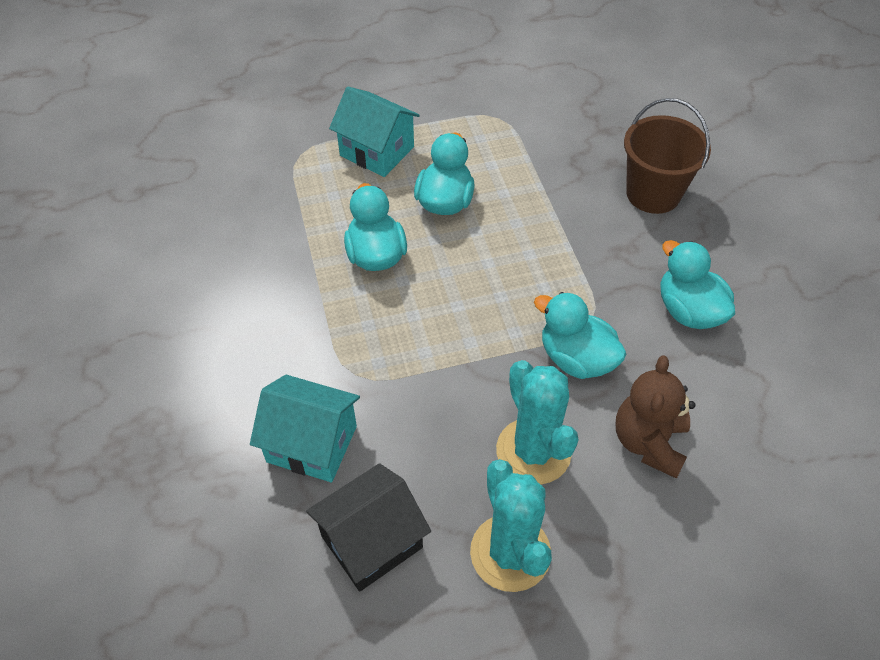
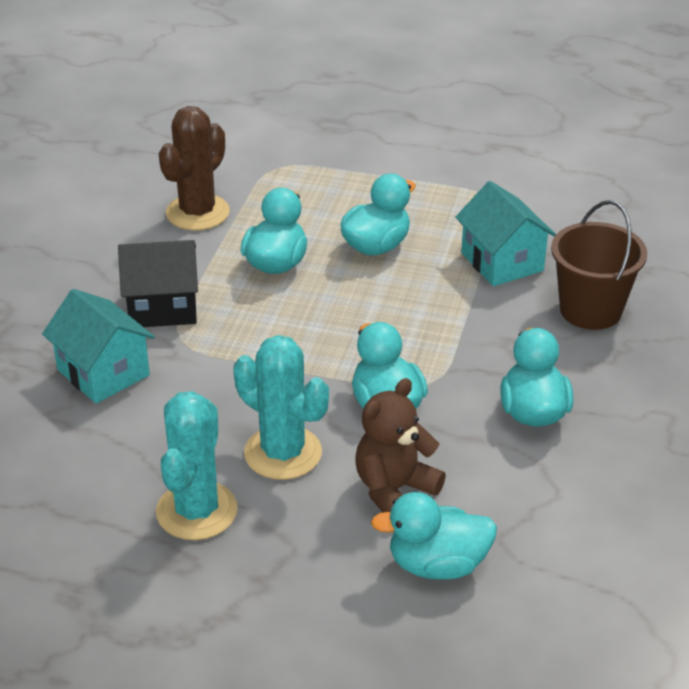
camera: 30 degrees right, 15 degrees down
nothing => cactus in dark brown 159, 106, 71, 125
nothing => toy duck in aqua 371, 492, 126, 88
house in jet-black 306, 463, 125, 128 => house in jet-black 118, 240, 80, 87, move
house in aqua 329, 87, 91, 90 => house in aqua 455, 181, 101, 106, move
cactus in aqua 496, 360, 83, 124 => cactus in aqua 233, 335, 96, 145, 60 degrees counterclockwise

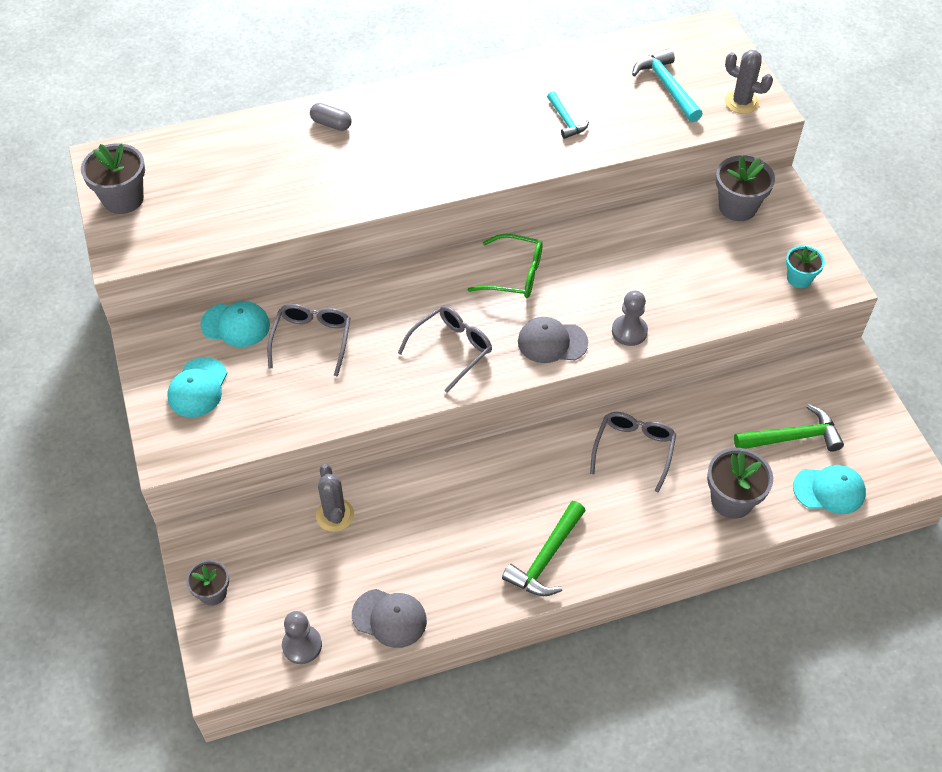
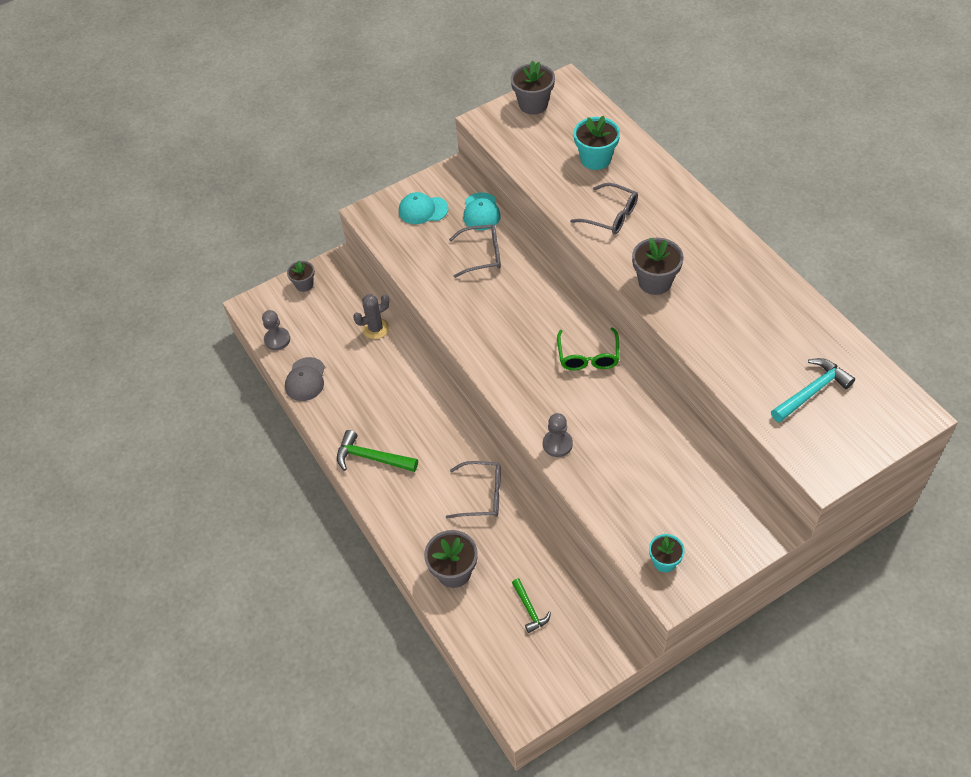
camera: 80 degrees right, 0 degrees up
pill in grey 310, 103, 41, 28 => nothing
cap in grey 518, 317, 70, 46 => nothing
claw hammer in aqua 547, 91, 42, 48 => nothing
cactus in grey 725, 50, 48, 64 => nothing
cap in aqua 793, 465, 73, 49 => nothing
nothing => flower pot in aqua 573, 116, 47, 54
eyeglasses in grey 398, 306, 94, 87 => eyeglasses in grey 570, 183, 68, 52, move
flower pot in grey 716, 155, 59, 66 => flower pot in grey 632, 238, 52, 57, move
claw hammer in green 734, 404, 110, 48 => claw hammer in green 512, 578, 39, 55, x0.62

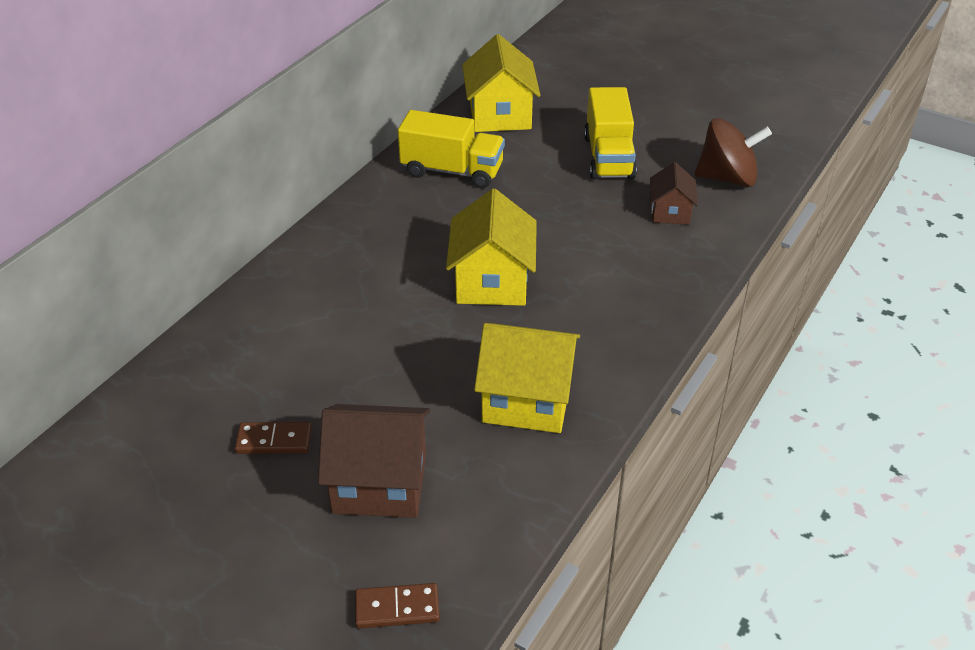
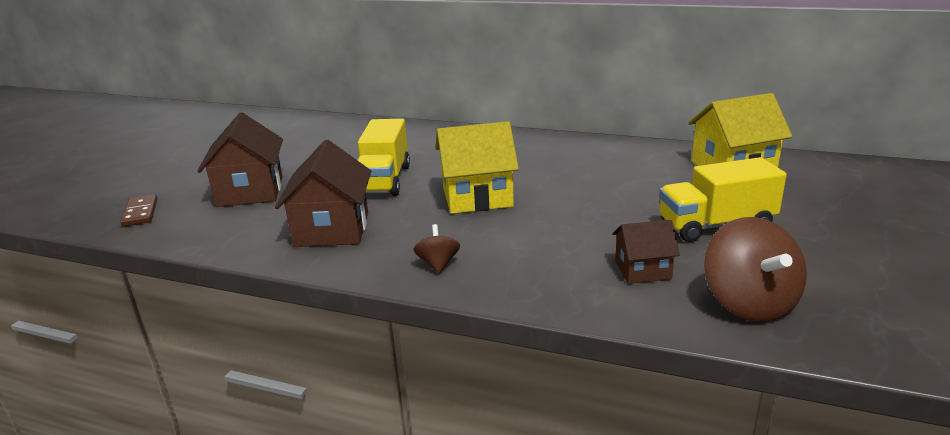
camera: 80 degrees right, 15 degrees down
domino tile in dark brown 235, 422, 77, 32 => nothing
nothing => spinning top in dark brown 413, 224, 47, 49
lorry in bright yellow 398, 110, 107, 78 => lorry in bright yellow 358, 119, 52, 77, move
house in bright yellow 474, 323, 106, 110 => house in dark brown 275, 140, 96, 107

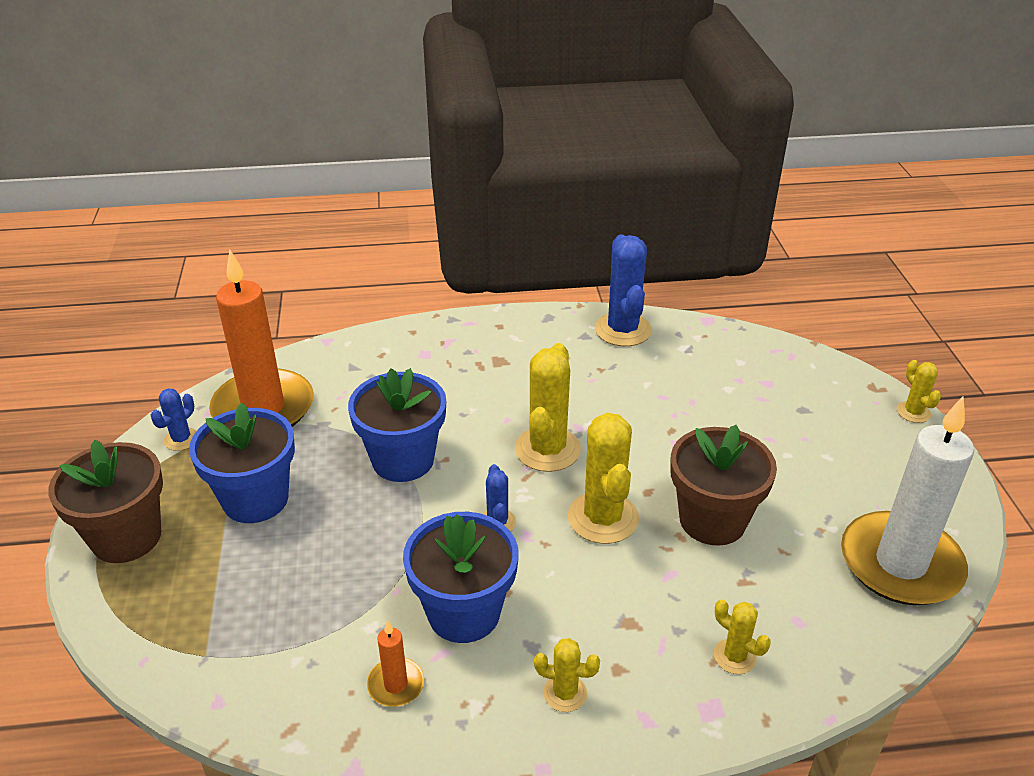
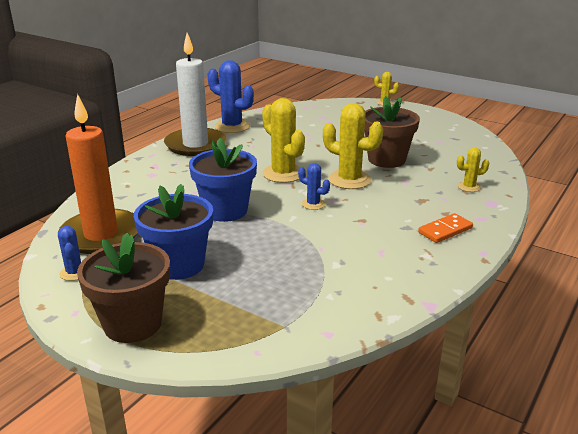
camera: 50 degrees left, 10 degrees down
wax candle in orange-coloured 367, 620, 57, 87 => nothing
flower pot in royal blue 403, 512, 116, 131 => nothing
wax candle in white 841, 397, 133, 208 => wax candle in white 164, 33, 62, 123, move
cactus in bright yellow 534, 638, 66, 74 => domino tile in orange-coloured 418, 213, 55, 30

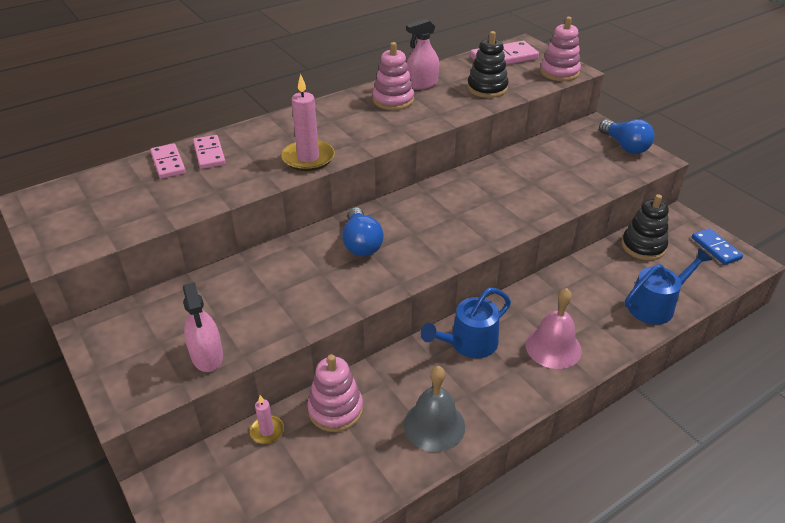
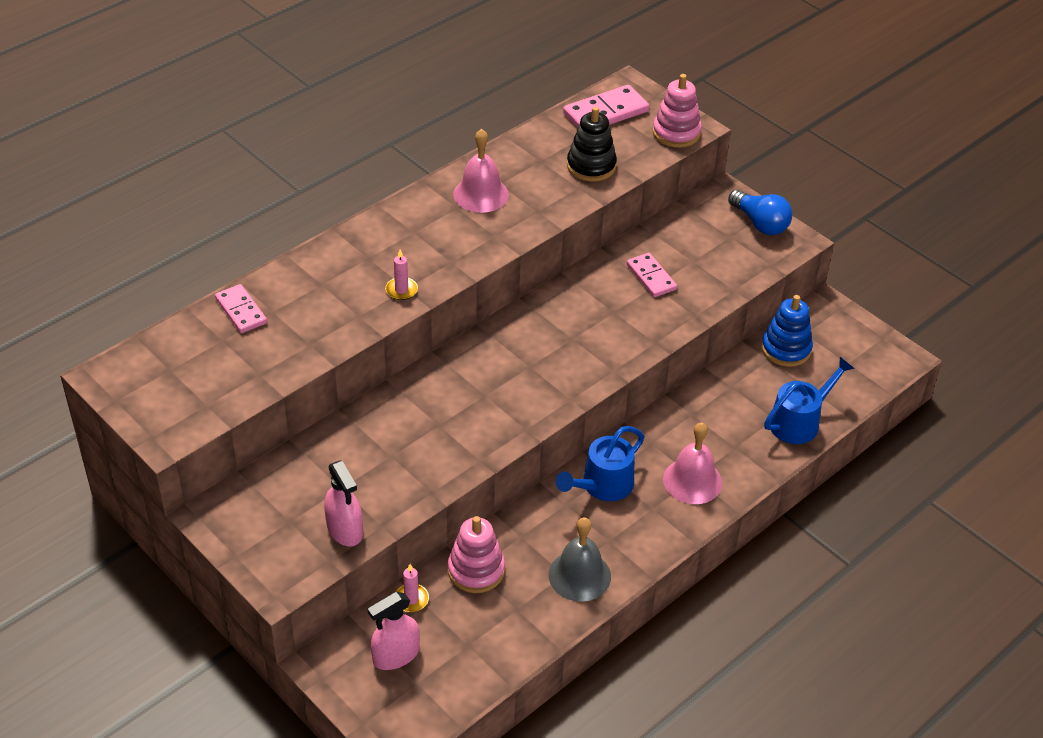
camera: 10 degrees left, 5 degrees up
lightbulb in royal blue 342, 207, 42, 49 => nothing
domino tile in royal blue 691, 228, 52, 37 => nothing
domino tile in rosy 193, 135, 33, 34 => domino tile in rosy 627, 253, 50, 44, move
spray cleaner in rosy 406, 19, 33, 71 => spray cleaner in rosy 368, 592, 52, 78, move
stacking toy in rosy 373, 42, 41, 68 => bell in rosy 453, 129, 56, 84
stacking toy in jet-black 621, 194, 48, 66 => stacking toy in royal blue 761, 295, 52, 72
wax candle in rosy 281, 74, 54, 97 => wax candle in rosy 385, 249, 33, 51, x0.53

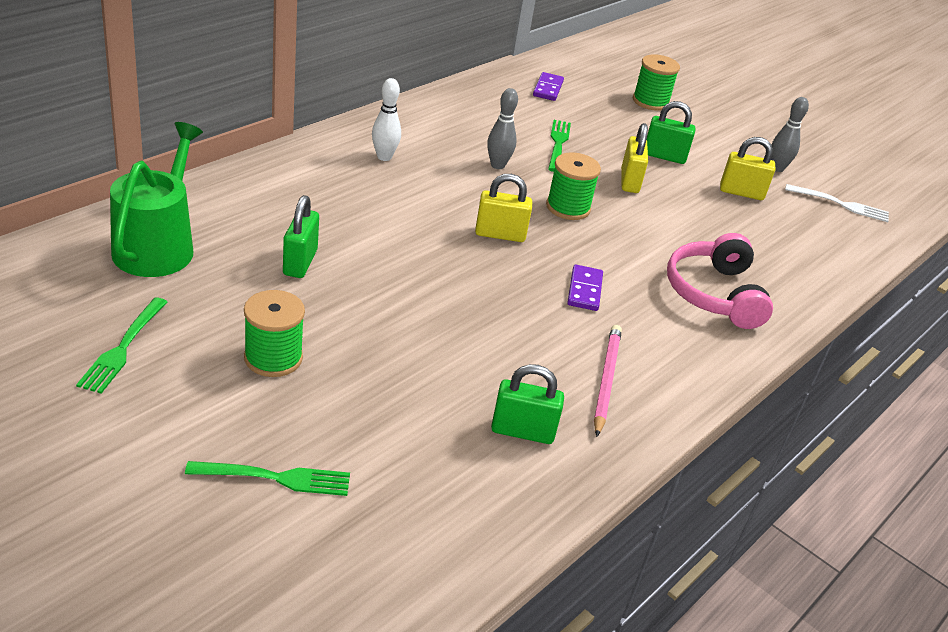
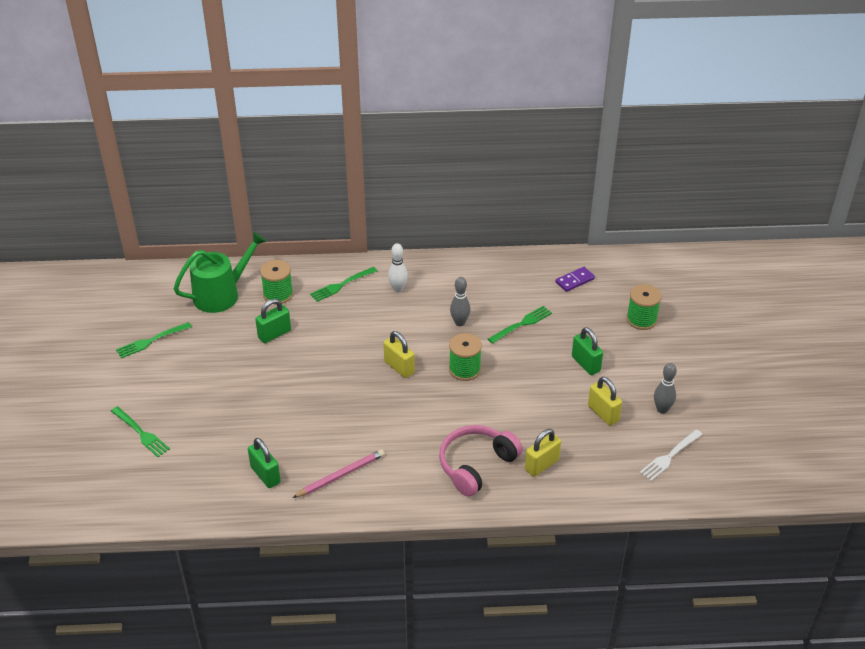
camera: 50 degrees right, 5 degrees up
domino tile in violet 567, 264, 36, 47 => nothing
nothing => fork in green 310, 267, 67, 35
bobbin in green 244, 290, 61, 87 => bobbin in green 260, 260, 33, 44, move
lock in bright yellow 621, 123, 27, 70 => lock in bright yellow 525, 429, 36, 48, move
fork in white 785, 184, 104, 38 => fork in white 639, 429, 64, 52, 75 degrees clockwise

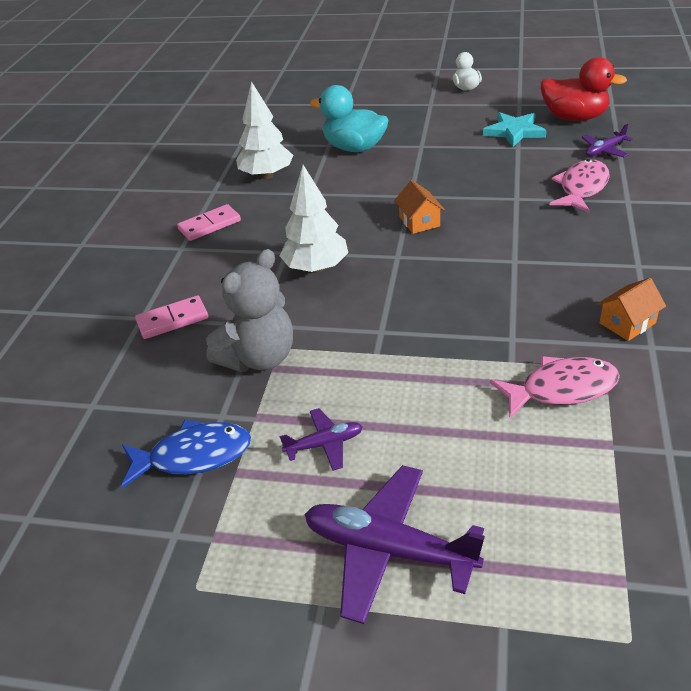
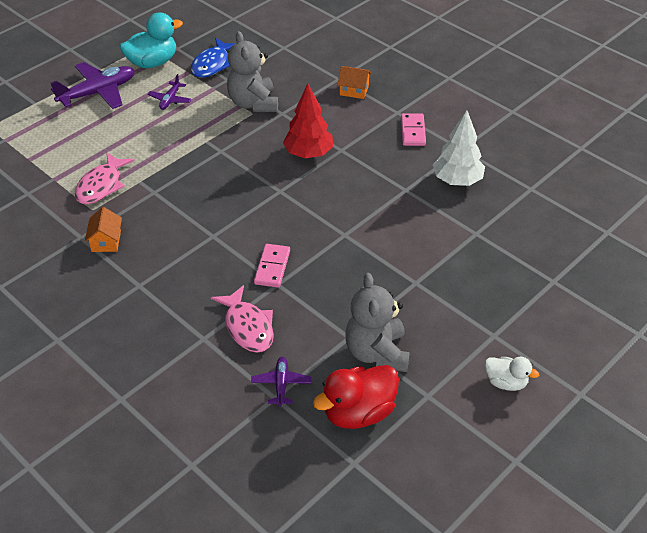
camera: 120 degrees right, 5 degrees up
domino tile in rosy 135, 295, 73, 44 => domino tile in rosy 254, 244, 36, 44, move
toy duck in aqua 310, 85, 79, 67 => toy duck in aqua 120, 12, 63, 56, move
house in orange-coloured 394, 180, 51, 54 => house in orange-coloured 338, 66, 33, 33, move
star shape in aqua 483, 112, 64, 35 => teddy bear in grey 345, 273, 65, 99
fir tree in white 279, 165, 69, 108 => fir tree in red 283, 84, 51, 74

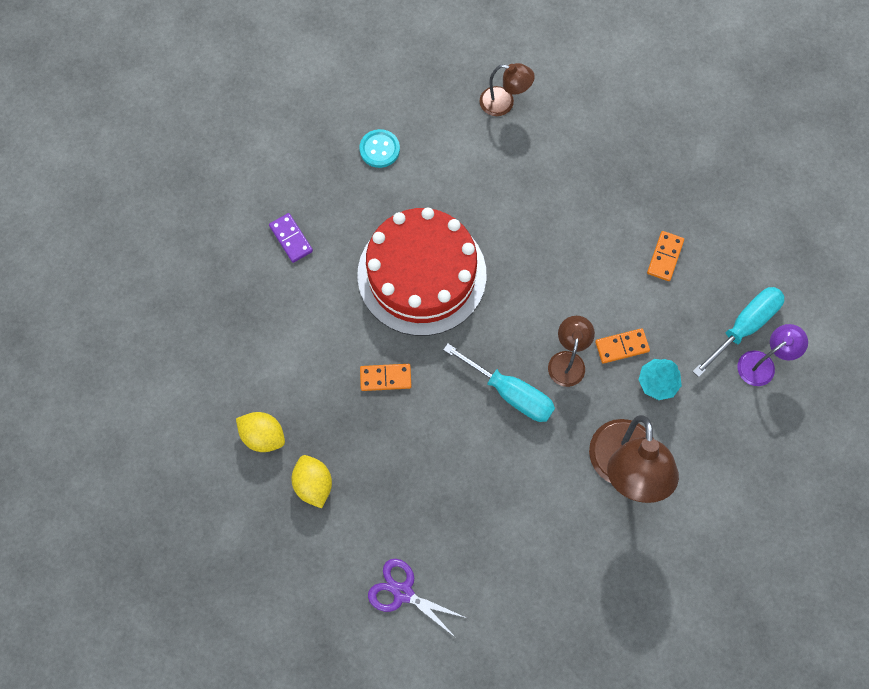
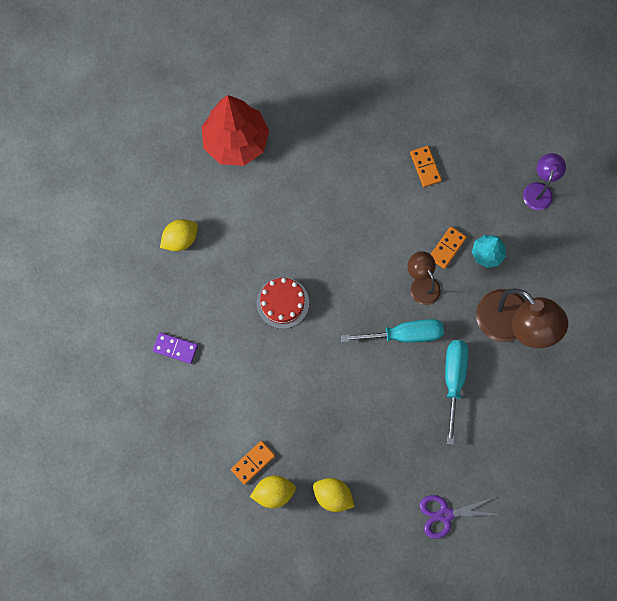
camera: 40 degrees left, 5 degrees up
domino tile in orange-coloured 360, 364, 51, 27 => domino tile in orange-coloured 231, 441, 44, 44, move
flat screwdriver in aqua 693, 287, 92, 90 => flat screwdriver in aqua 445, 340, 23, 105, move
shirt button in aqua 359, 129, 41, 39 => toy lemon in bright yellow 160, 219, 38, 32
reading lamp in dark brown 480, 63, 55, 53 => fir tree in red 201, 95, 68, 71
layer cake in red 357, 208, 130, 128 => layer cake in red 257, 277, 52, 52, x0.49

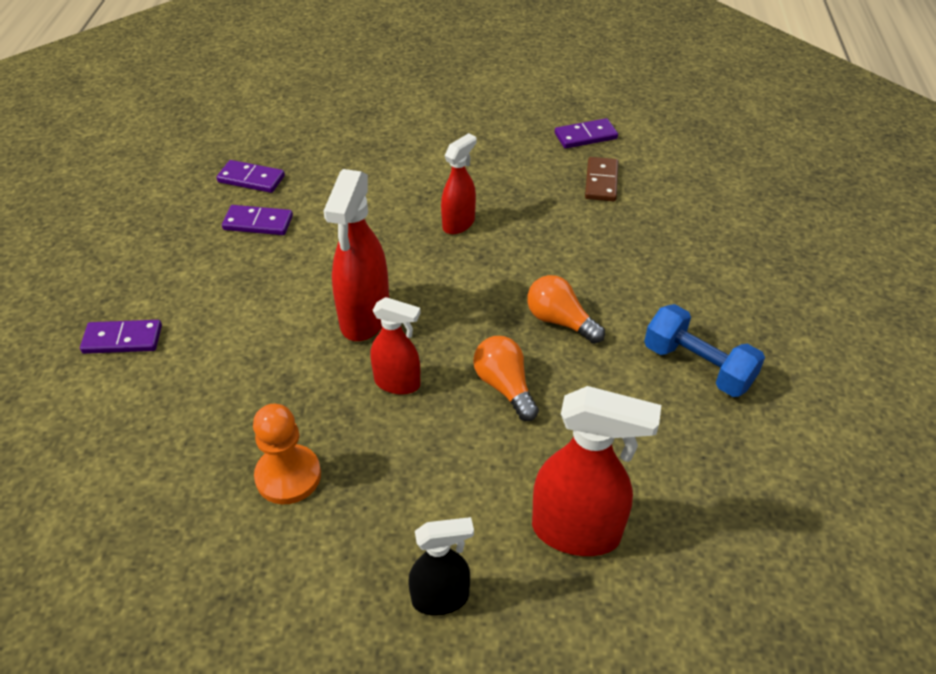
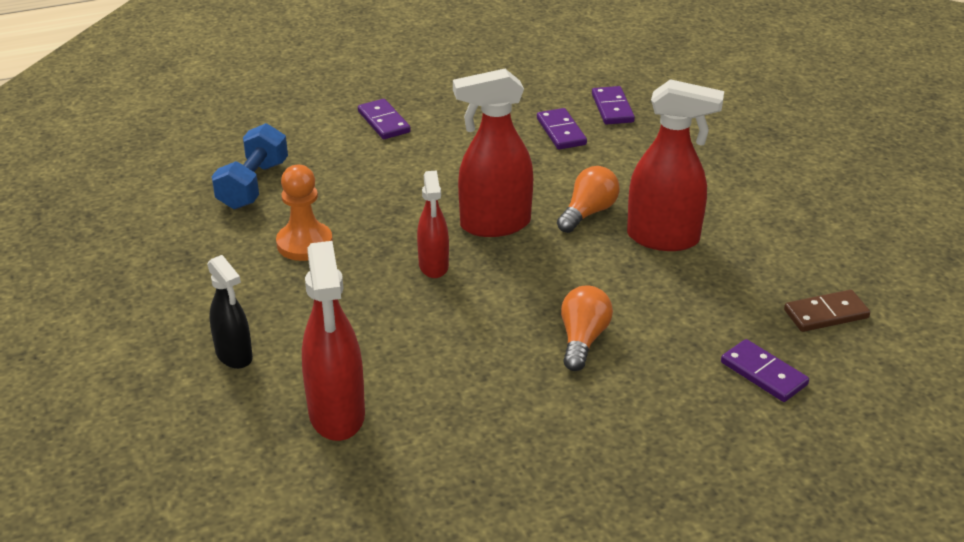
camera: 65 degrees right, 10 degrees down
lightbulb in orange-coloured 473, 336, 66, 85 => lightbulb in orange-coloured 557, 166, 62, 67, move
domino tile in violet 555, 118, 63, 30 => domino tile in violet 721, 339, 88, 63, move
dumbbell in royal blue 644, 304, 121, 93 => dumbbell in royal blue 212, 123, 76, 86, move
spray cleaner in red 441, 133, 36, 101 => spray cleaner in red 627, 79, 97, 172, x1.63

